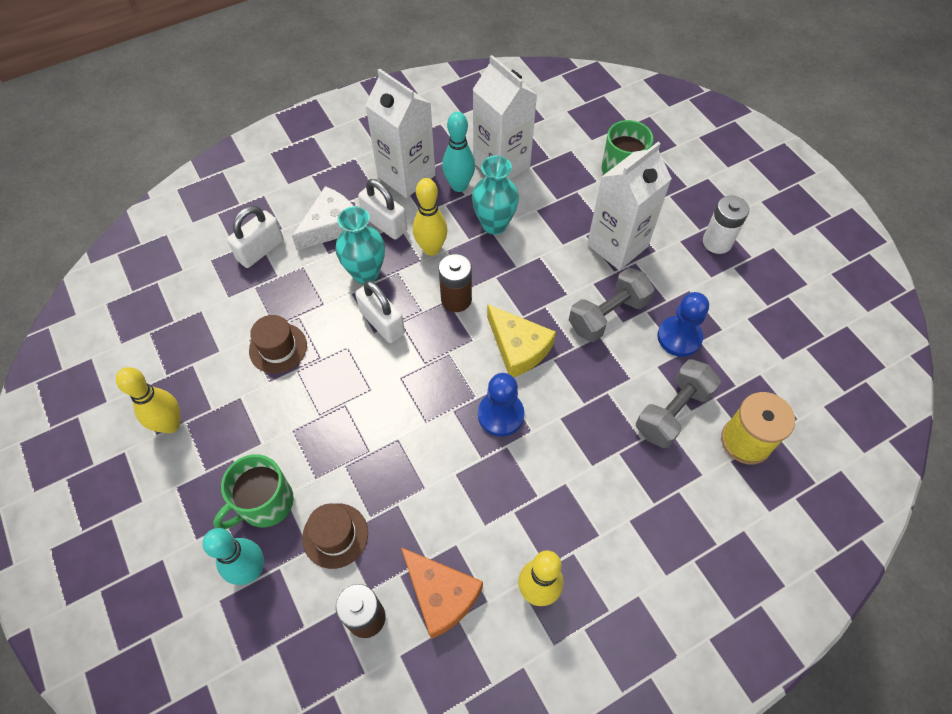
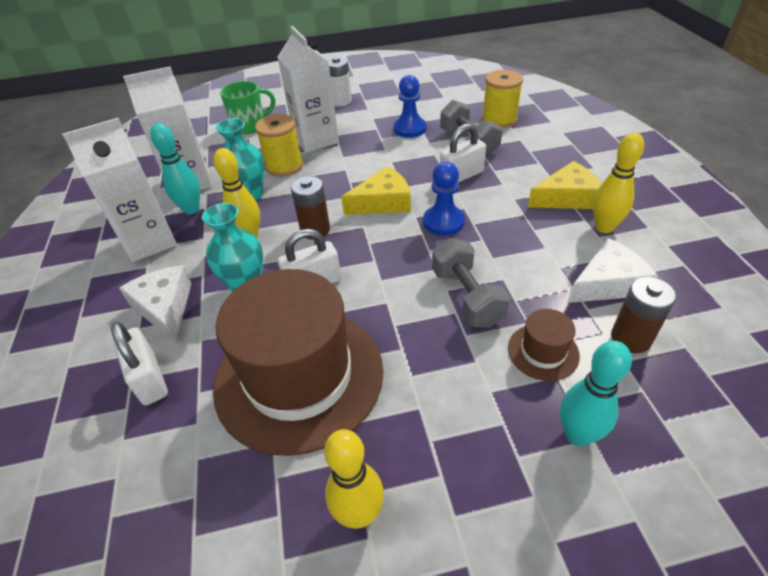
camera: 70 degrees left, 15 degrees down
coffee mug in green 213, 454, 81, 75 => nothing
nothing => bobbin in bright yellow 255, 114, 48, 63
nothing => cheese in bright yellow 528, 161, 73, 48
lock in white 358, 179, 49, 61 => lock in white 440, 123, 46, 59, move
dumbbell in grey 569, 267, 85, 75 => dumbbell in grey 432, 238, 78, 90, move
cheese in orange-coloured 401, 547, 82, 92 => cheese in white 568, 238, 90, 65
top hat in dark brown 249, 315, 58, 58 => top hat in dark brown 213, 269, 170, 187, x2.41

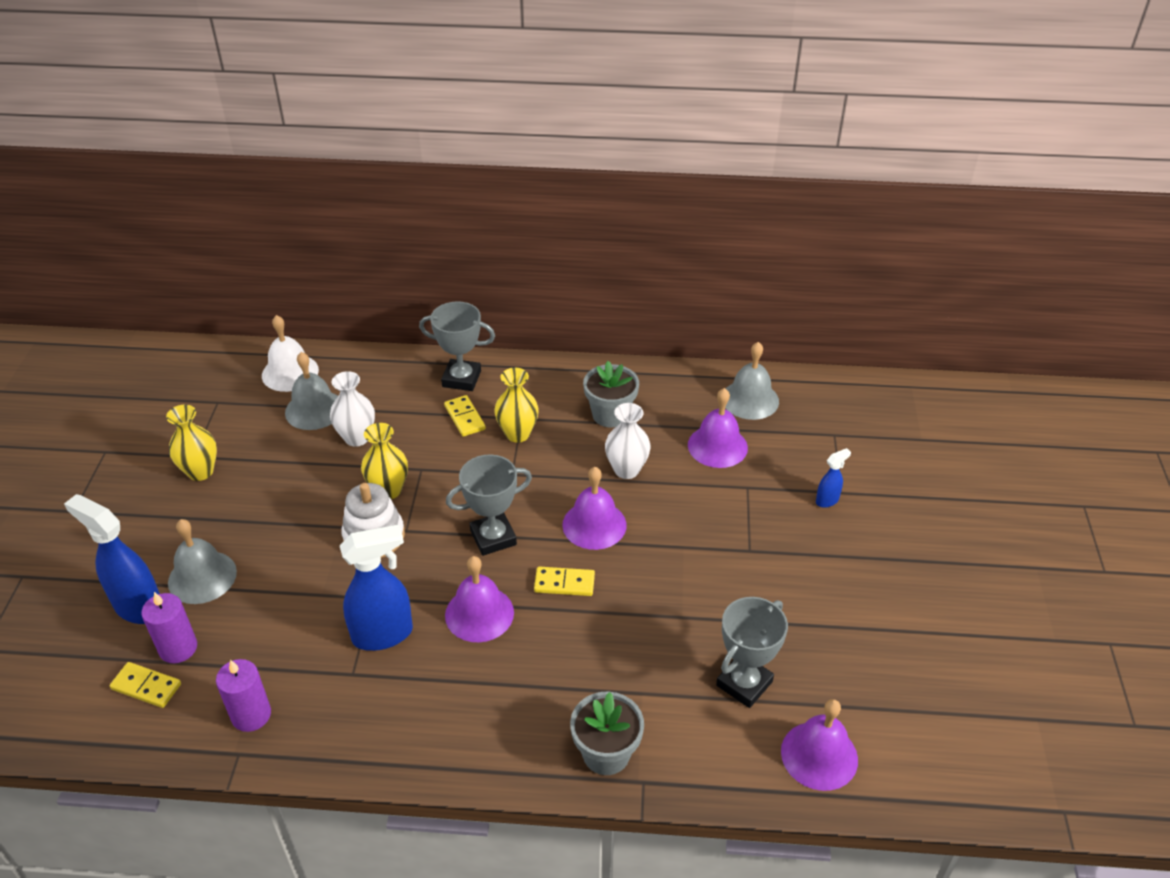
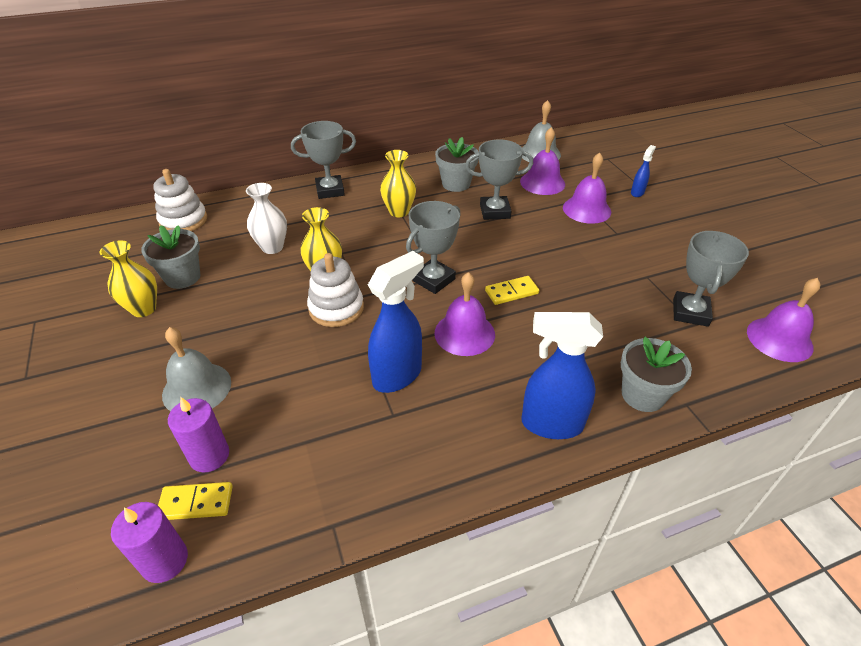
camera: 25 degrees left, 0 degrees up
bell in grey 285, 352, 53, 78 => nothing
domino tile in bright yellow 444, 395, 42, 42 => nothing
nothing => flower pot in grey 141, 225, 59, 64
spray cleaner in royal blue 64, 494, 96, 130 => spray cleaner in royal blue 521, 312, 82, 127, move
wax candle in violet 216, 659, 55, 73 => wax candle in violet 111, 502, 77, 81, move
bell in violet 562, 467, 65, 83 => bell in violet 563, 153, 48, 71, move
bell in white 262, 315, 57, 77 => stacking toy in white 153, 169, 54, 62
tall vase in white 605, 403, 46, 76 => prize cup in grey 465, 139, 68, 81

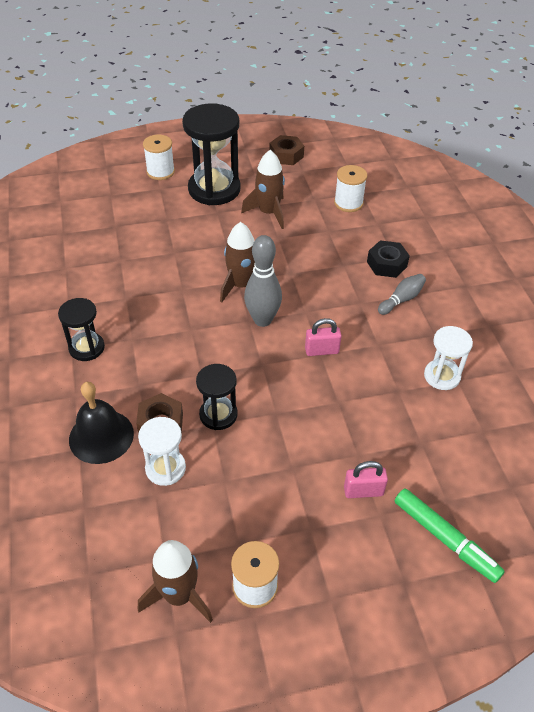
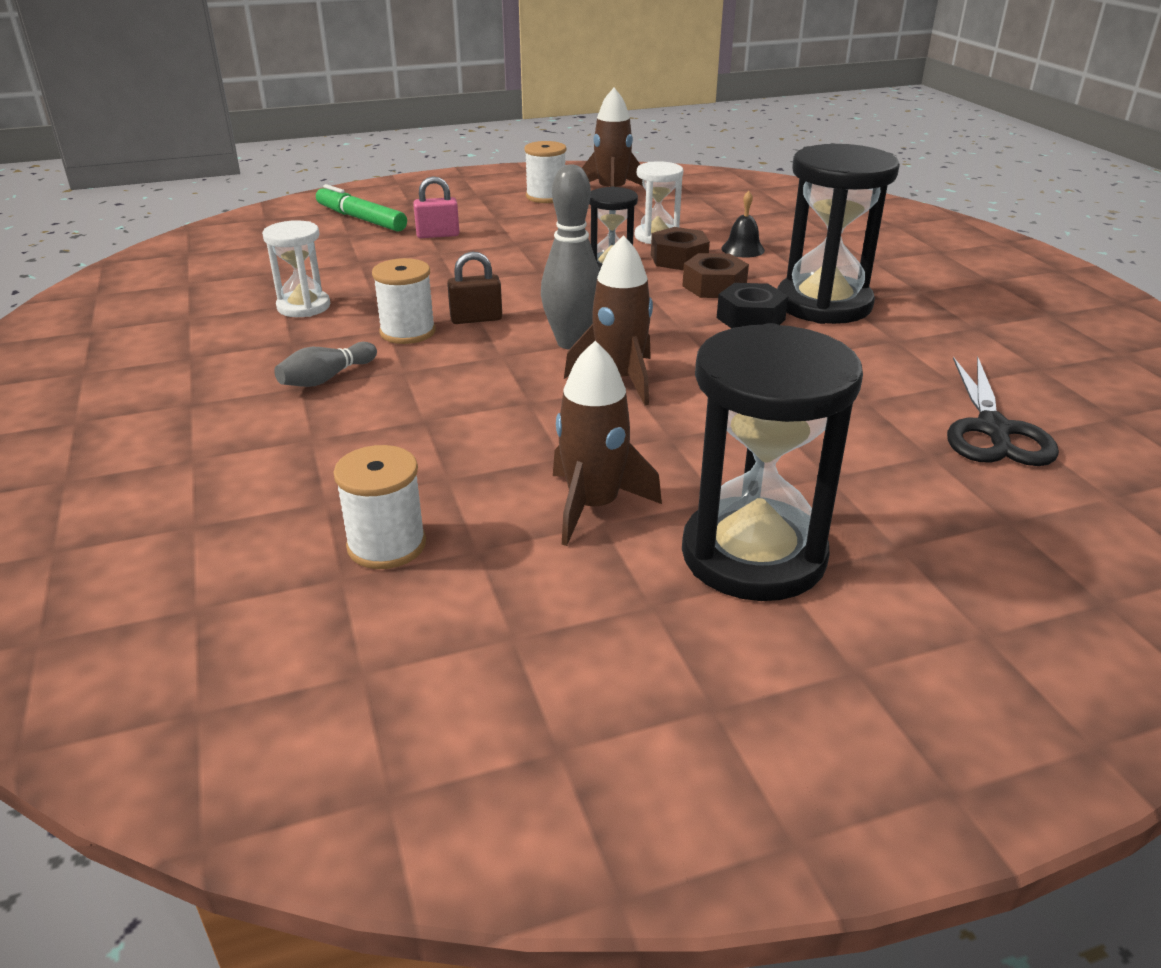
camera: 175 degrees right, 15 degrees down
nothing => scissors in jet-black 947, 356, 112, 110
bobbin in white 143, 135, 32, 45 => bobbin in white 372, 258, 64, 86, move
hex nut in dark brown 269, 135, 35, 30 => hex nut in dark brown 682, 253, 67, 45, move
hex nut in jet-black 367, 240, 43, 38 => hex nut in jet-black 717, 283, 71, 45, move
lock in rosy 305, 318, 37, 38 => lock in dark brown 447, 252, 55, 72
sand timer in jet-black 58, 298, 47, 63 => sand timer in jet-black 777, 144, 123, 180, x1.83
bell in jet-black 69, 382, 65, 82 => bell in jet-black 721, 191, 44, 67, x0.57

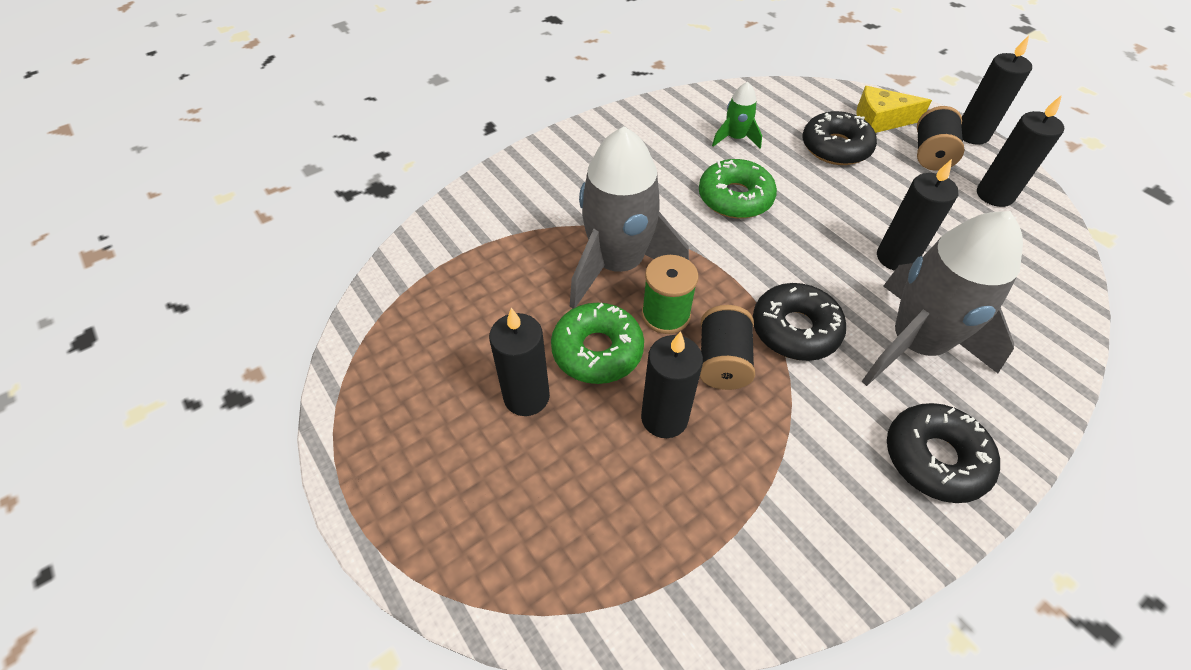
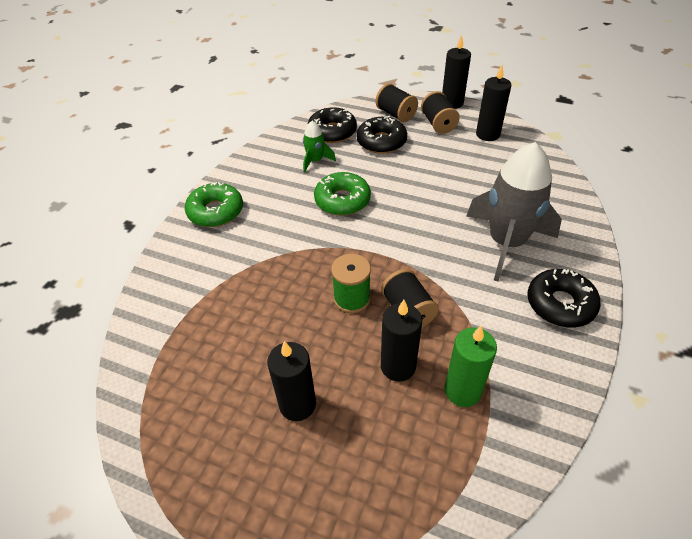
camera: 30 degrees left, 5 degrees down
spaceship in grey 570, 126, 119, 182 => nothing
wax candle in jet-black 877, 159, 82, 112 => nothing
nothing => wax candle in green 444, 326, 53, 81
glazed donut in green 551, 303, 93, 81 => glazed donut in green 185, 182, 58, 45, move
glazed donut in jet-black 753, 283, 94, 78 => glazed donut in jet-black 308, 107, 49, 36, move
cheese in bright yellow 856, 86, 76, 47 => bobbin in jet-black 376, 83, 42, 39

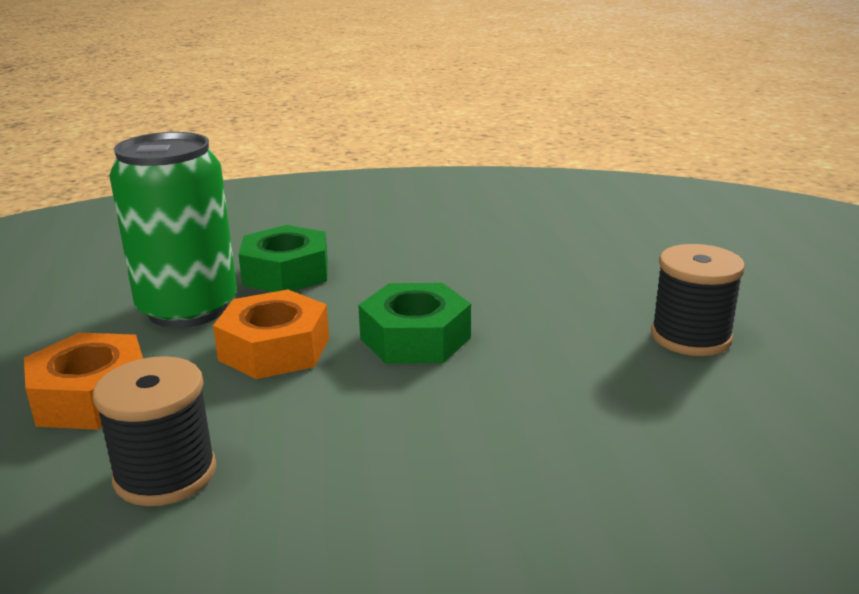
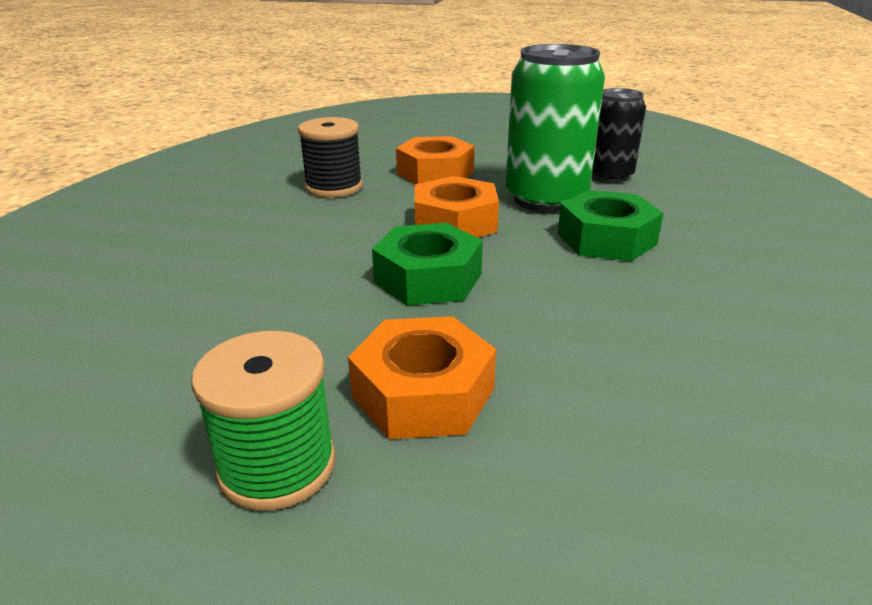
camera: 110 degrees right, 5 degrees up
nothing => hex nut in orange-coloured 348, 316, 148, 123
nothing => can in jet-black 592, 88, 54, 95
bobbin in jet-black 651, 244, 94, 112 => bobbin in green 191, 331, 145, 180

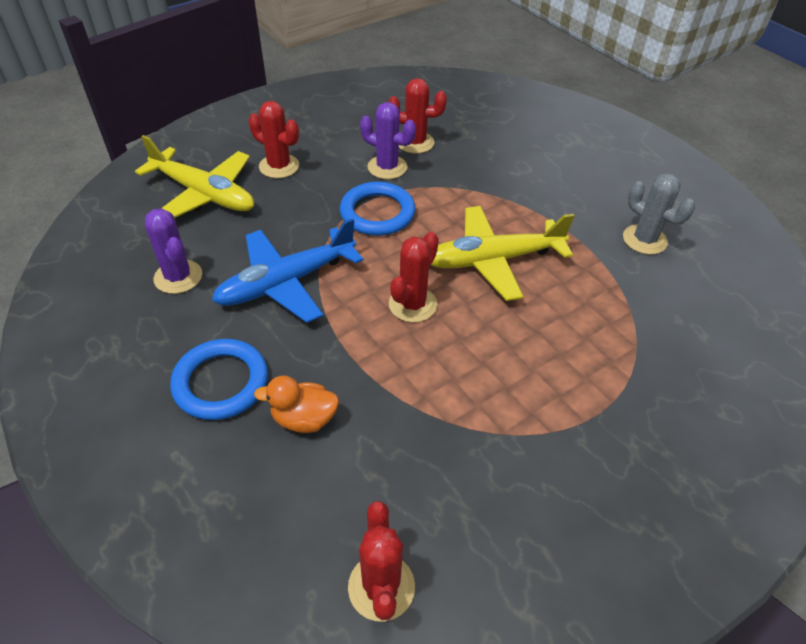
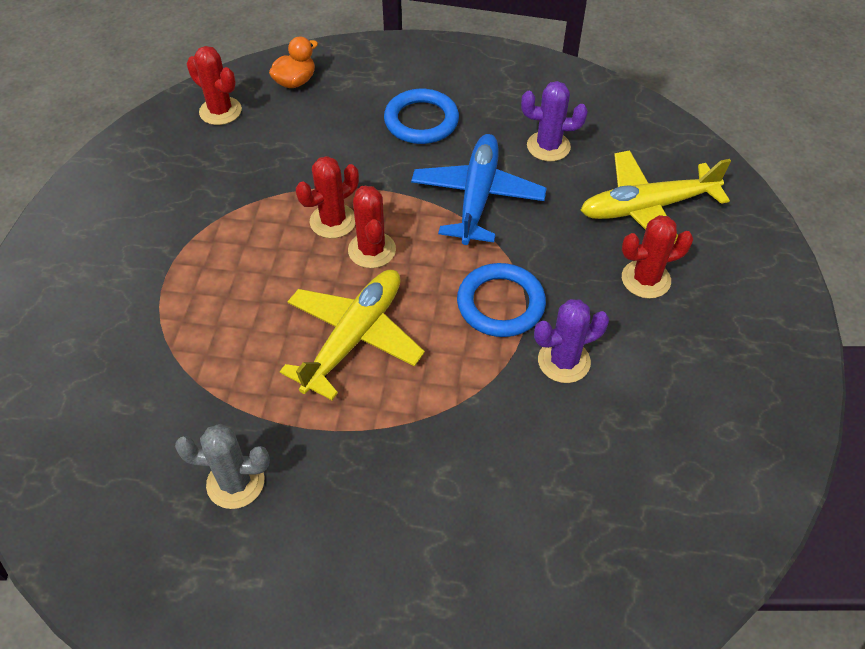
camera: 135 degrees right, 5 degrees up
toy duck in orange-coloured 254, 376, 85, 57 => toy duck in orange-coloured 269, 37, 49, 51, move
cactus in red 388, 78, 59, 75 => cactus in red 296, 156, 63, 82, move

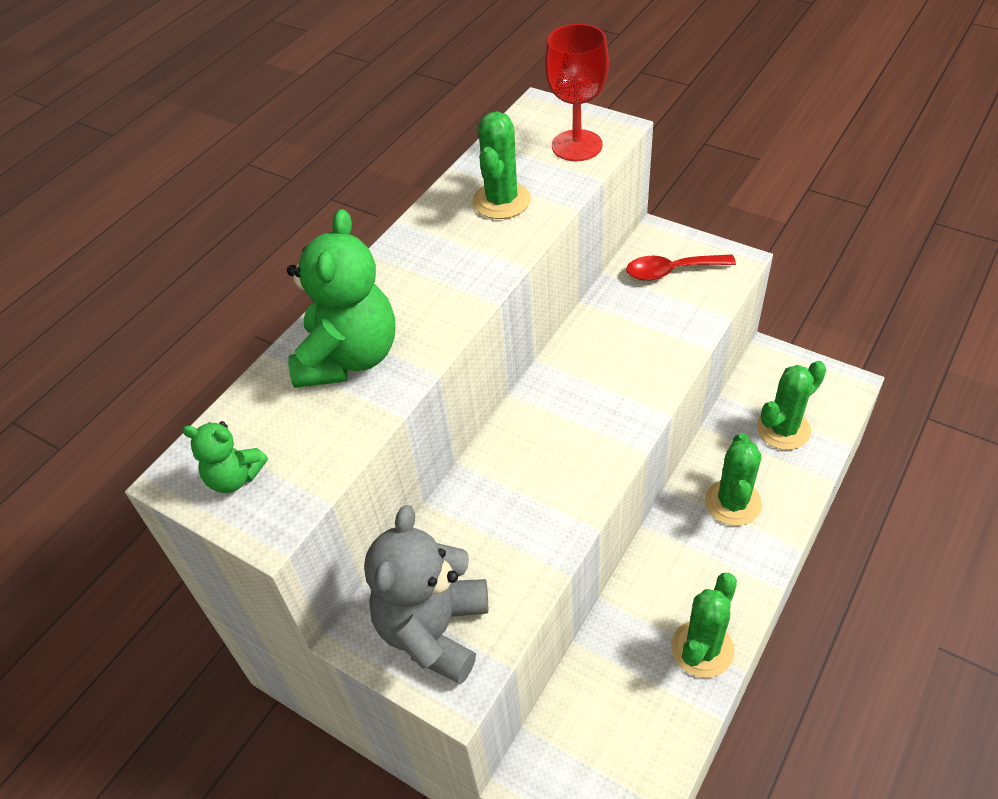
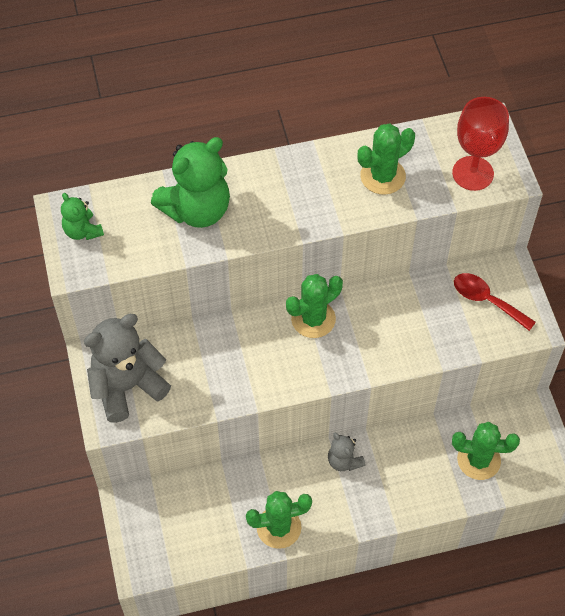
camera: 40 degrees right, 10 degrees up
nothing => teddy bear in grey 328, 433, 38, 38
cactus in green 705, 433, 57, 93 => cactus in green 286, 274, 57, 64, move

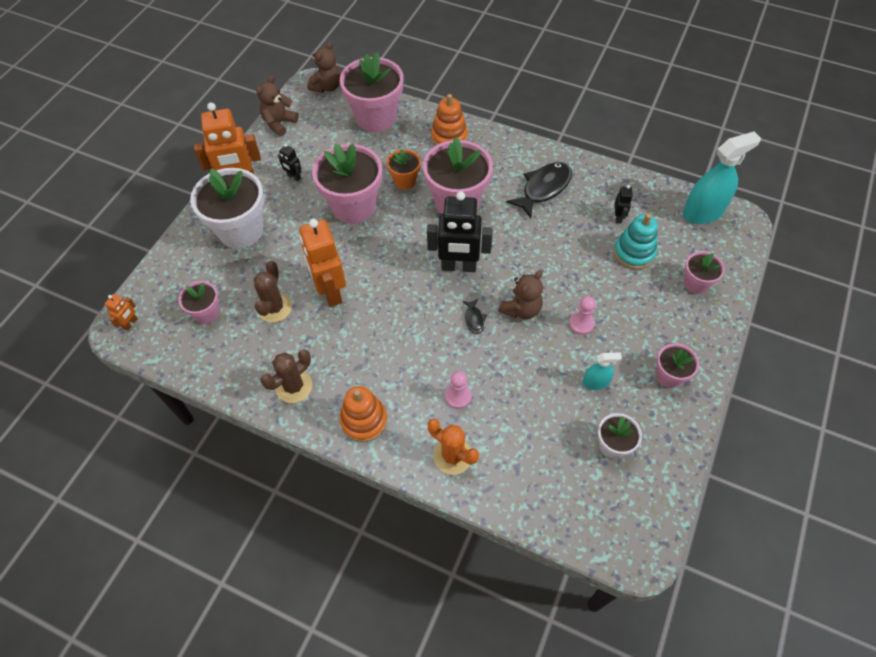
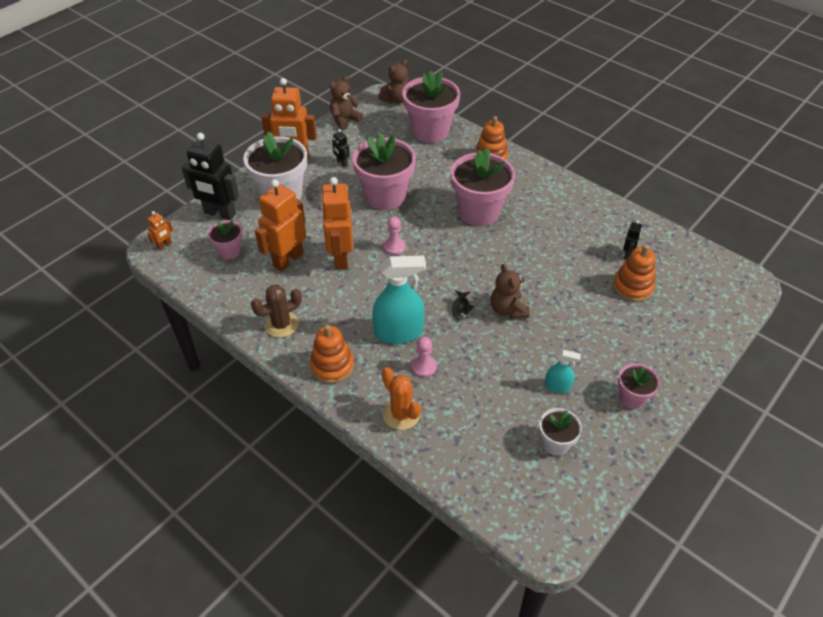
camera: 15 degrees right, 10 degrees down
flower pot in orange-coloured 387, 149, 34, 40 => nothing
fish in jet-black 506, 162, 66, 56 => nothing
flower pot in rosy 684, 251, 41, 43 => nothing
toy robot in jet-black 427, 191, 66, 81 => toy robot in jet-black 181, 133, 58, 87, move
chess pawn in rosy 569, 296, 27, 39 => chess pawn in rosy 384, 217, 22, 38, move
spray cleaner in aqua 683, 131, 78, 93 => spray cleaner in aqua 372, 256, 54, 88, move
cactus in dark brown 254, 261, 38, 61 => toy robot in orange-coloured 255, 179, 51, 93
stacking toy in aqua 614, 213, 44, 56 => stacking toy in orange-coloured 613, 245, 42, 57
teddy bear in dark brown 498, 271, 45, 48 => teddy bear in dark brown 491, 264, 39, 55, 105 degrees clockwise

